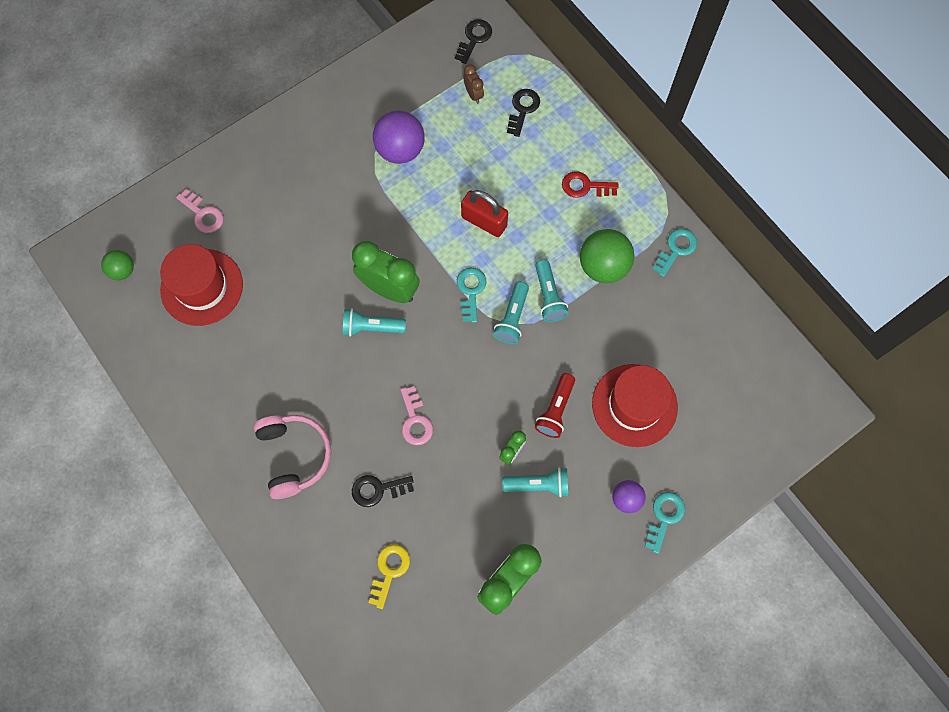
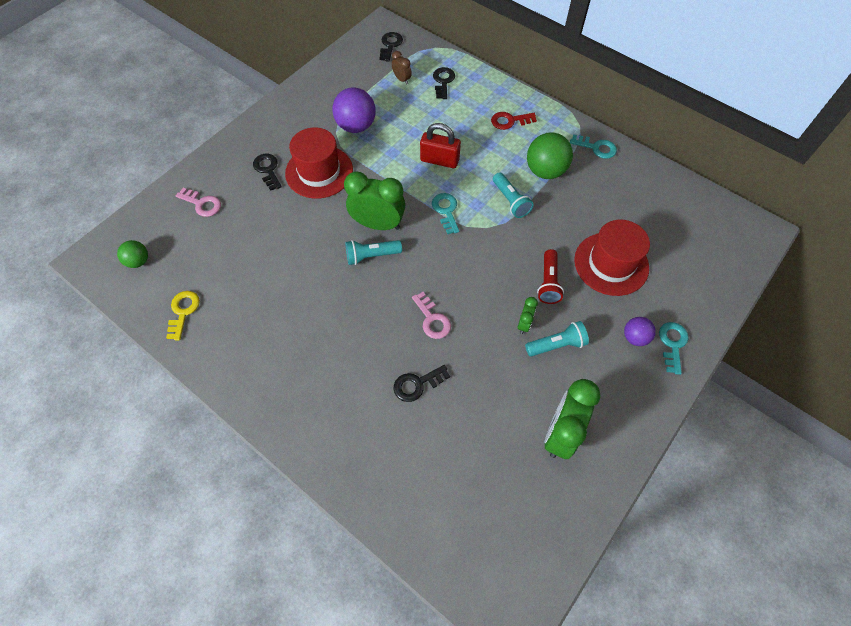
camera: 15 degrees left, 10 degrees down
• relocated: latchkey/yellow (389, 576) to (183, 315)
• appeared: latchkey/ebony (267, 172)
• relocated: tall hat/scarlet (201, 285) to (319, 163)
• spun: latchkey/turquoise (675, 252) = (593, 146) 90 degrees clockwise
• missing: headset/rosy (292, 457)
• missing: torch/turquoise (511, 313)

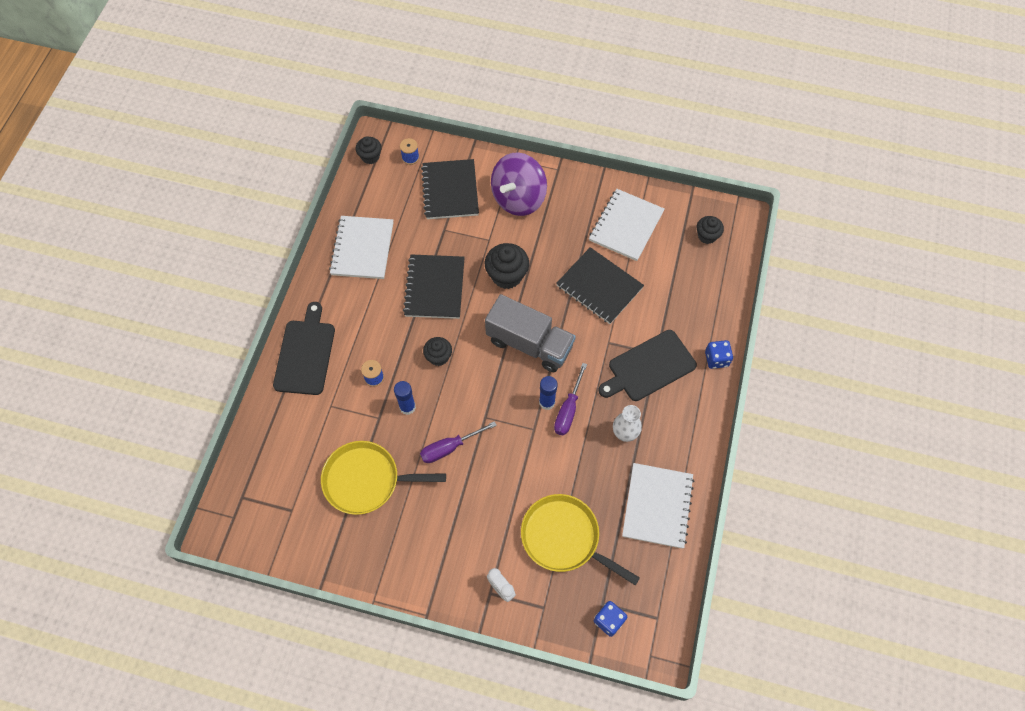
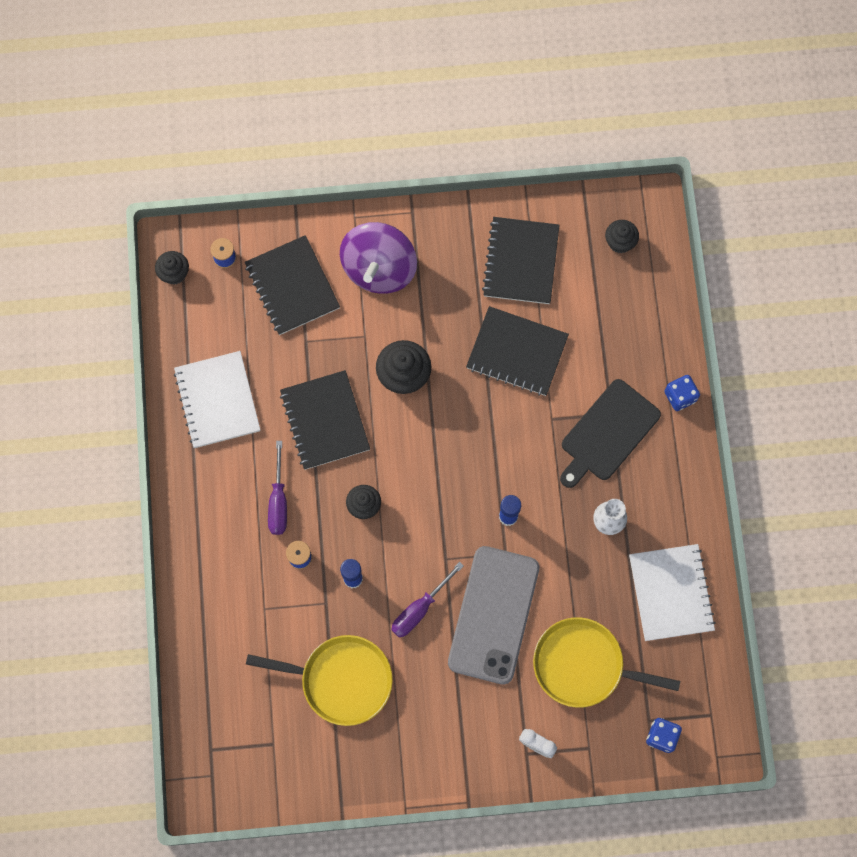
camera: 20 degrees left, 10 degrees up
• spun: frying pan/yellow (383, 478) = (319, 680) 150 degrees counterclockwise
• relocated: flat screwdriver/violet (570, 399) to (277, 488)
• appeared: phone/ash-grey (493, 615)
• colour: notebook/white (627, 225) to notebook/ebony (521, 260)
• missing: chopping board/ebony (304, 348)
• missing: lorry/ash-grey (530, 333)

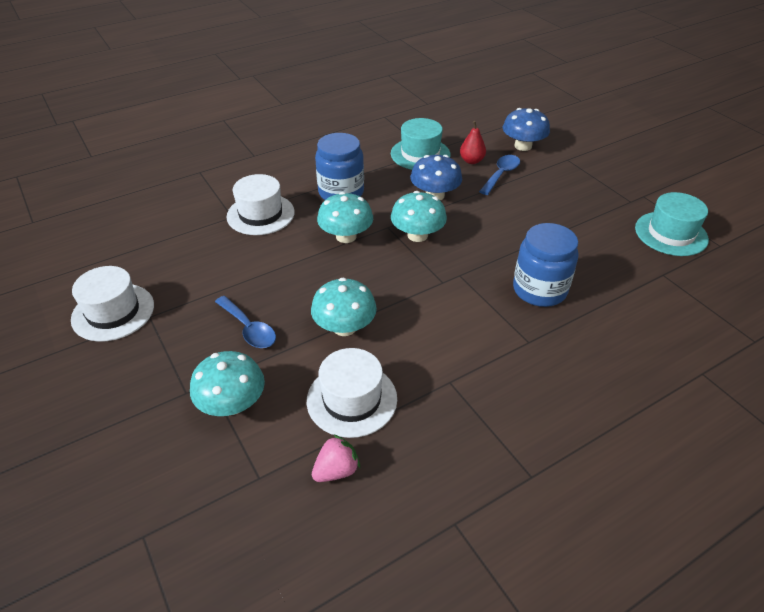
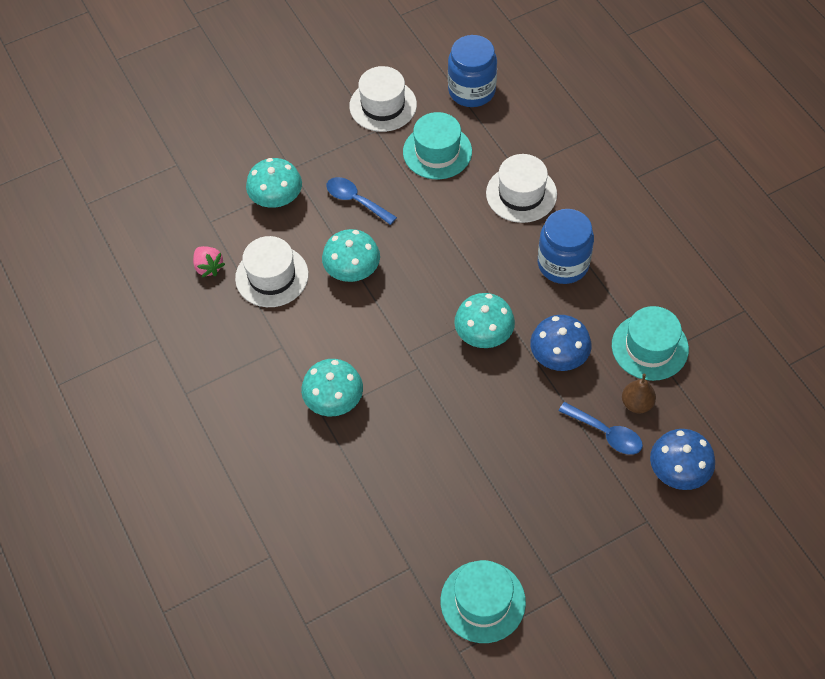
camera: 95 degrees right, 15 degrees up
• relocated: mushroom/turquoise (345, 217) to (332, 387)
• spun: teaspoon/cobalt (245, 322) = (361, 201) 75 degrees clockwise
• appeared: tall hat/turquoise (437, 145)
• relocated: preserve jar/cobalt (546, 265) to (472, 71)
• colour: pear fruit/scarlet (473, 142) to pear fruit/brown (639, 394)

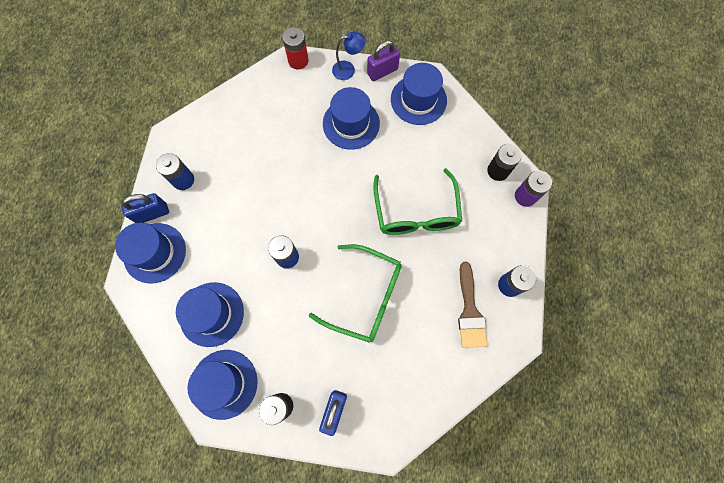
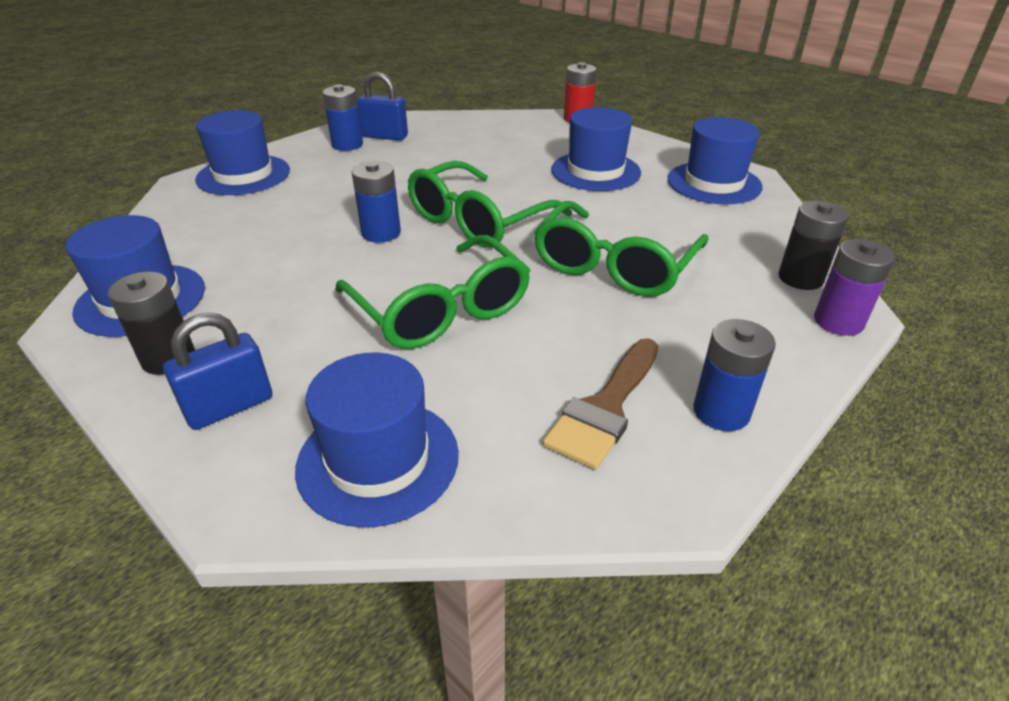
camera: 35 degrees right, 35 degrees down
• relocated: tall hat/cobalt (210, 314) to (377, 440)
• relocated: small lock/cobalt (145, 208) to (382, 106)
• appeared: eyeglasses/green (490, 204)
• missing: reading lamp/cobalt (349, 56)
• missing: small lock/violet (383, 61)

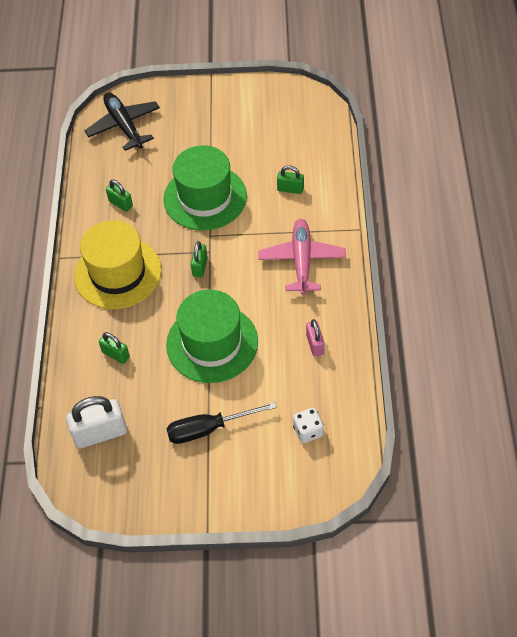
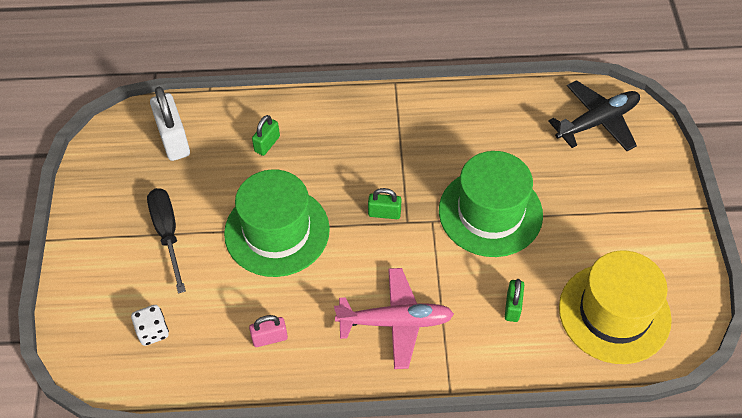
camera: 85 degrees right, 0 degrees up
• relocated: tall hat/yellow (118, 264) to (615, 307)
• missing: small lock/green (119, 196)

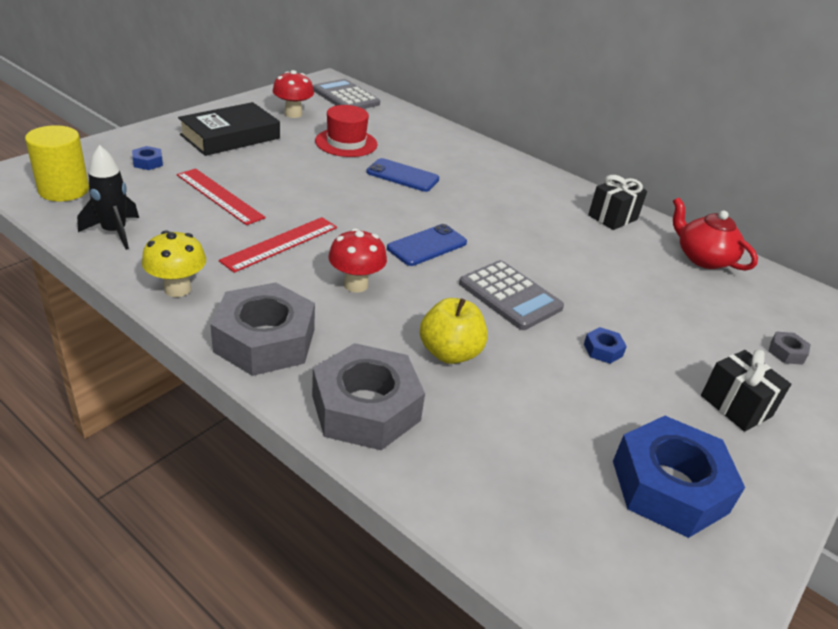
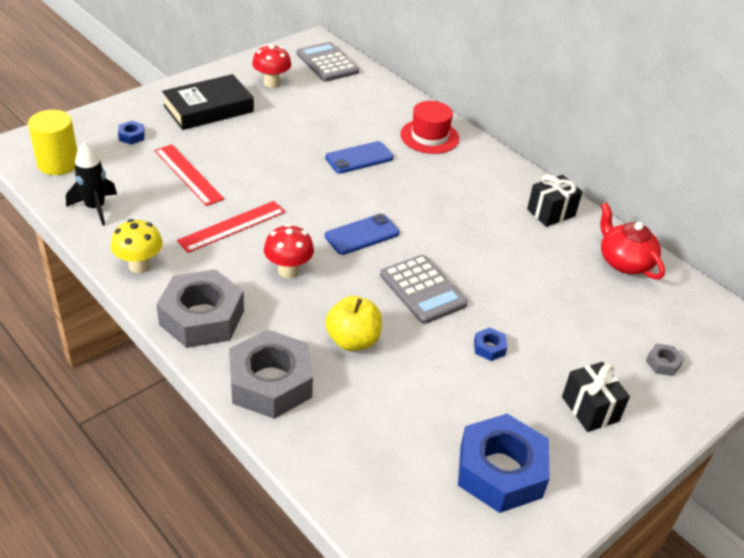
camera: 10 degrees right, 5 degrees up
• spun: phone/cobalt (402, 175) = (359, 157) 60 degrees counterclockwise
• relocated: tall hat/scarlet (346, 131) to (429, 127)

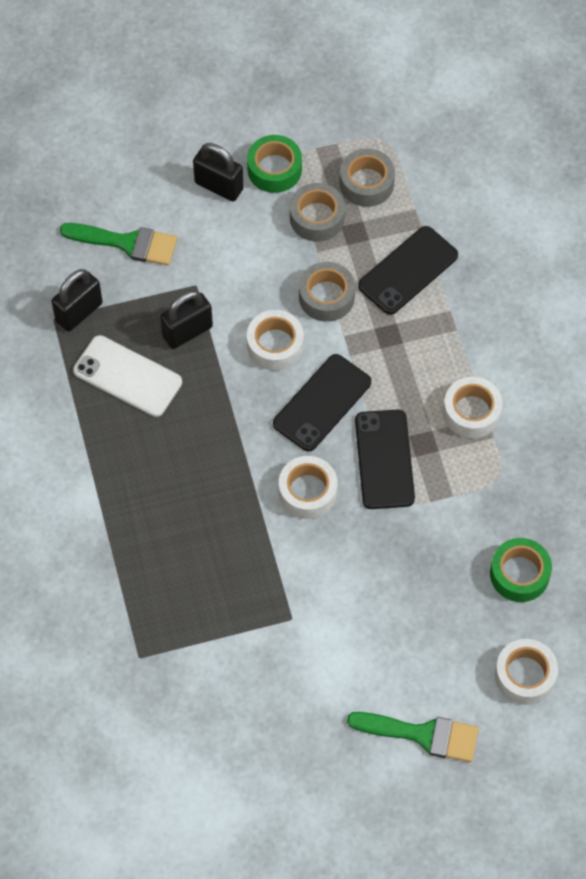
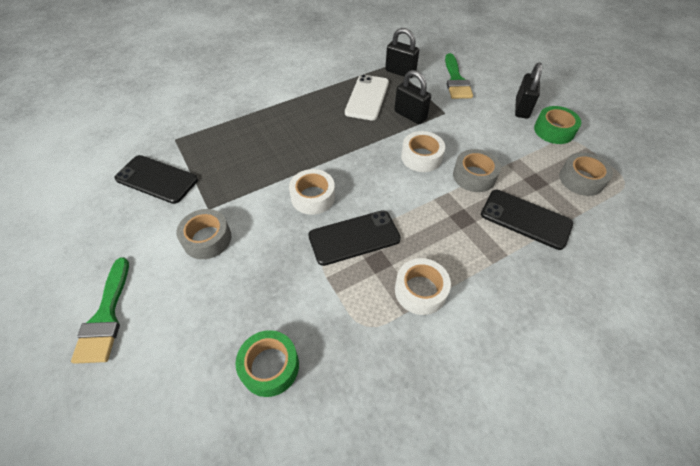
camera: 75 degrees right, 10 degrees down
• relocated: phone/ebony (322, 403) to (156, 179)
• relocated: roll of tape/ash-grey (317, 212) to (203, 234)
• missing: roll of tape/white (526, 672)

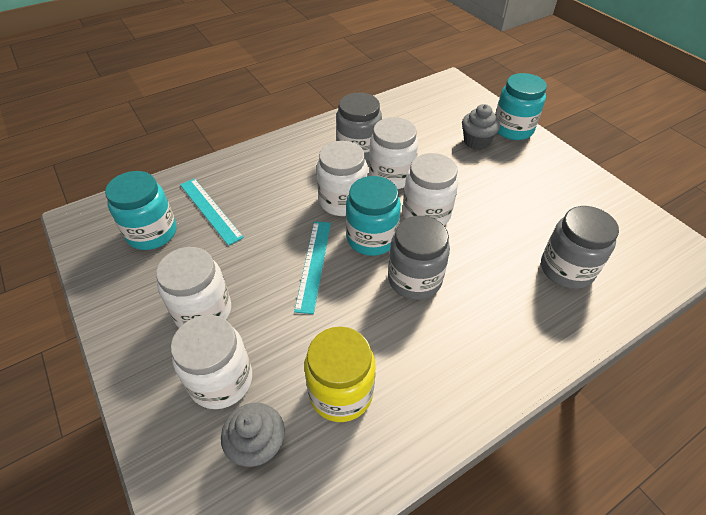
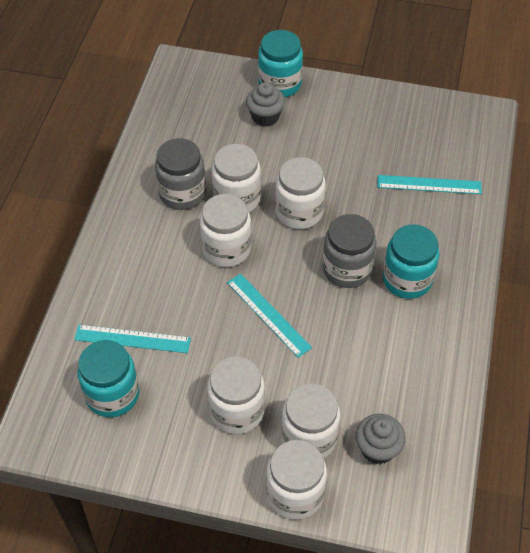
camera: 45 degrees left, 5 degrees up
• appeared: preserve jar/white (296, 480)
• exchanged: preserve jar/ash-grey (580, 247) to measuring stick/turquoise (429, 184)
• relocated: preserve jar/turquoise (373, 216) to (411, 261)
• missing: preserve jar/yellow (339, 374)

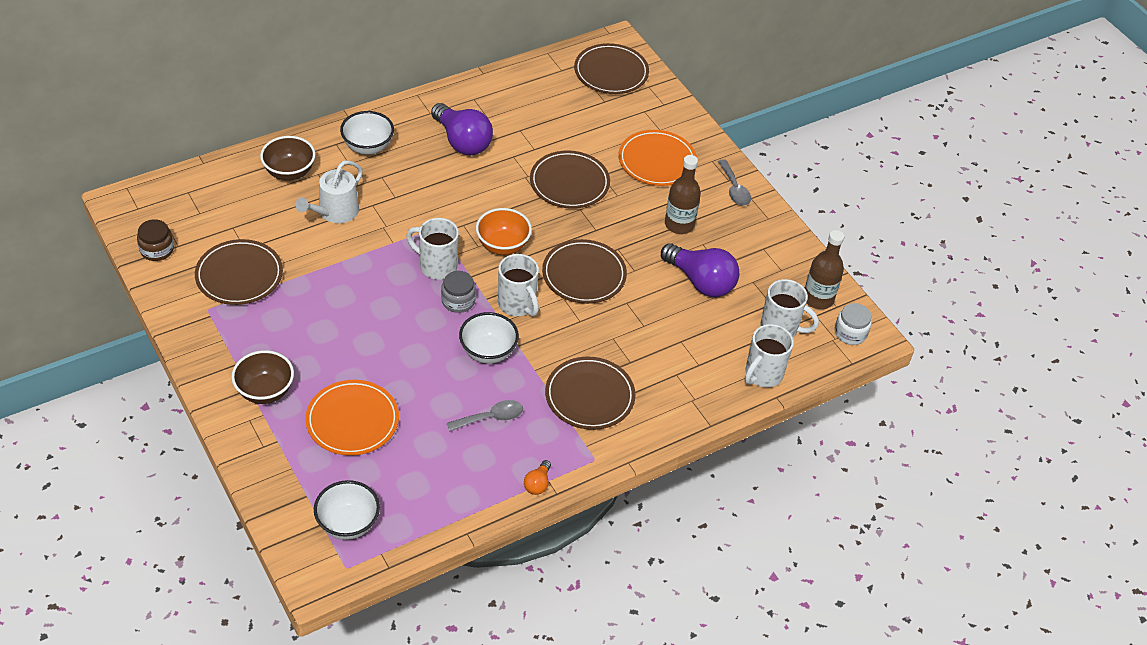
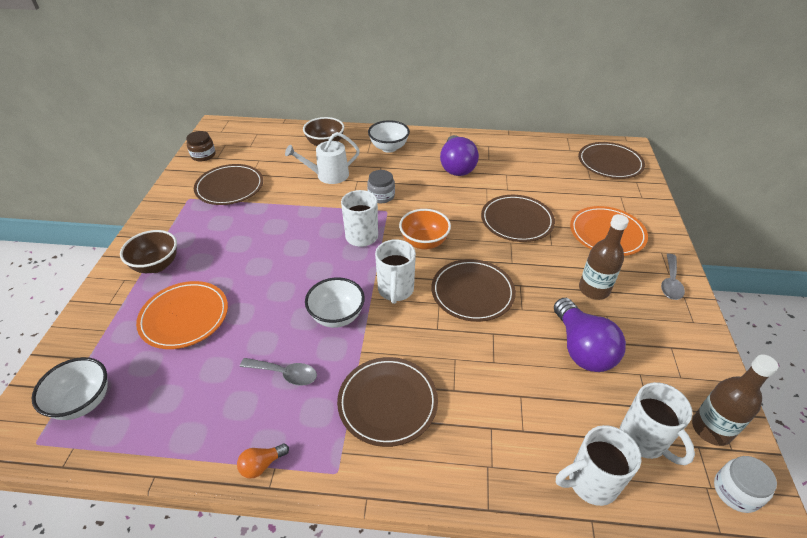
camera: 40 degrees right, 5 degrees down
• relocated: preserve jar/ash-grey (458, 292) to (381, 186)

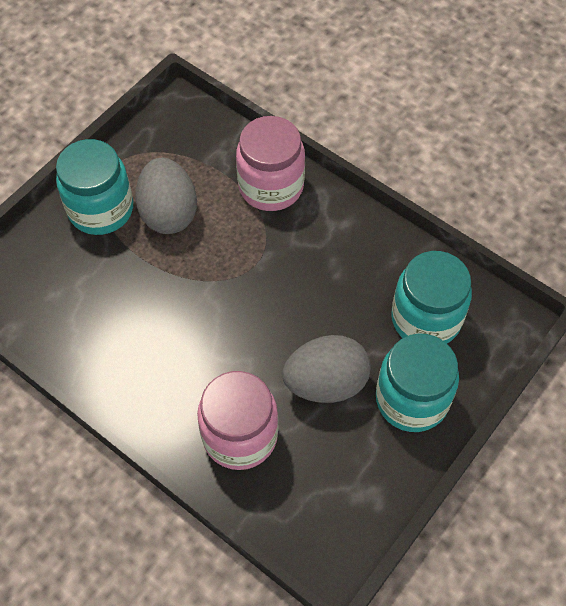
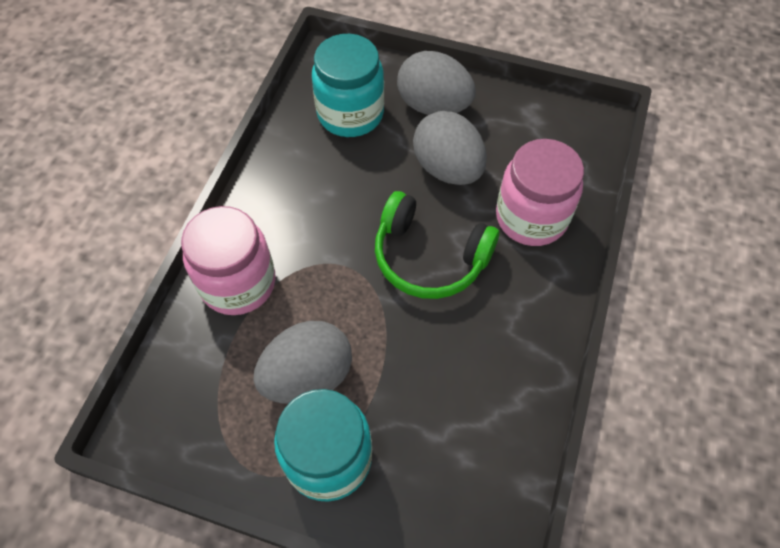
camera: 110 degrees left, 0 degrees up
• appeared: headset/green (437, 245)
• exchanged: preserve jar/turquoise (417, 382) to egg shape/ash-grey (436, 83)

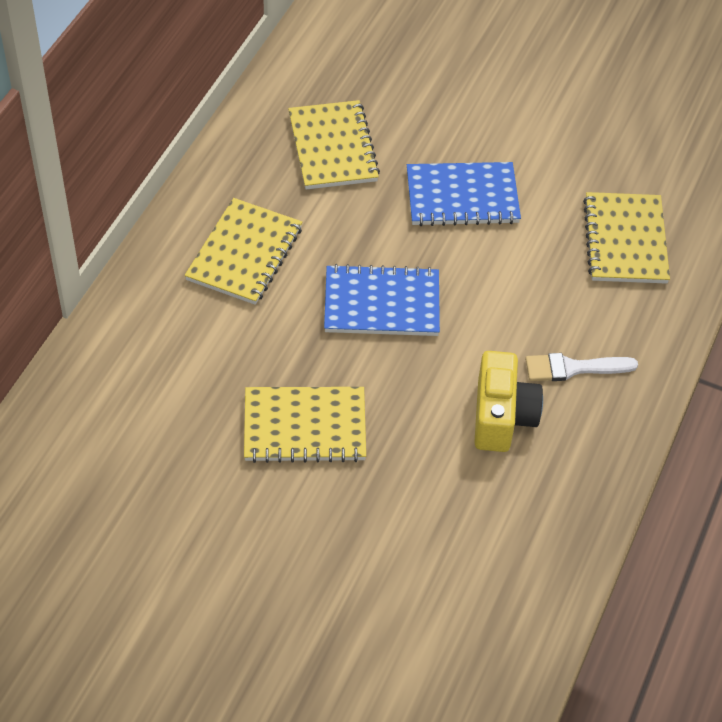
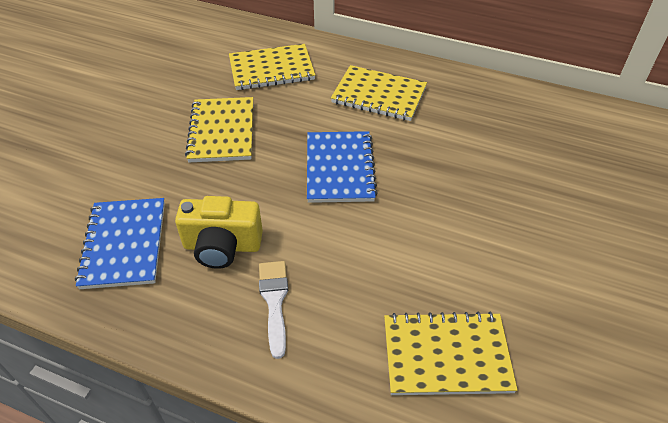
camera: 90 degrees right, 5 degrees down
• relocated: notebook/cobalt (464, 194) to (120, 243)
• relocated: notebook/yellow (334, 144) to (272, 67)

